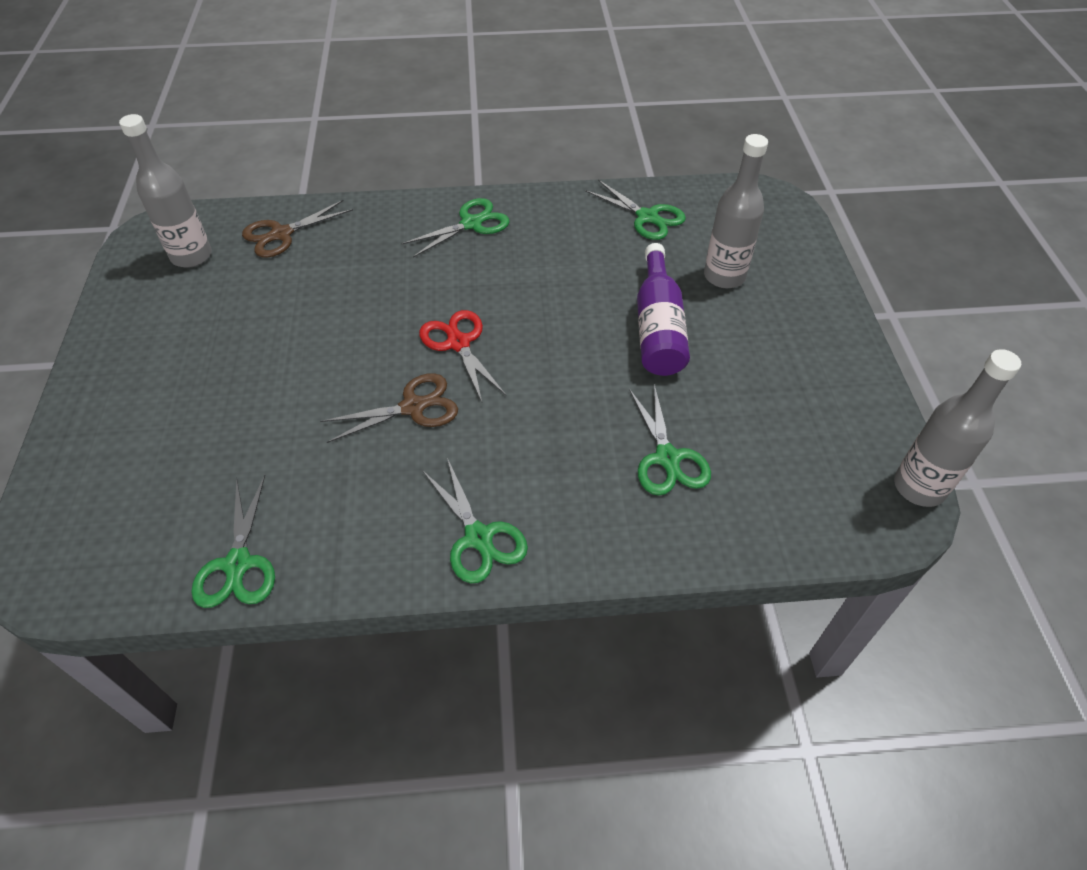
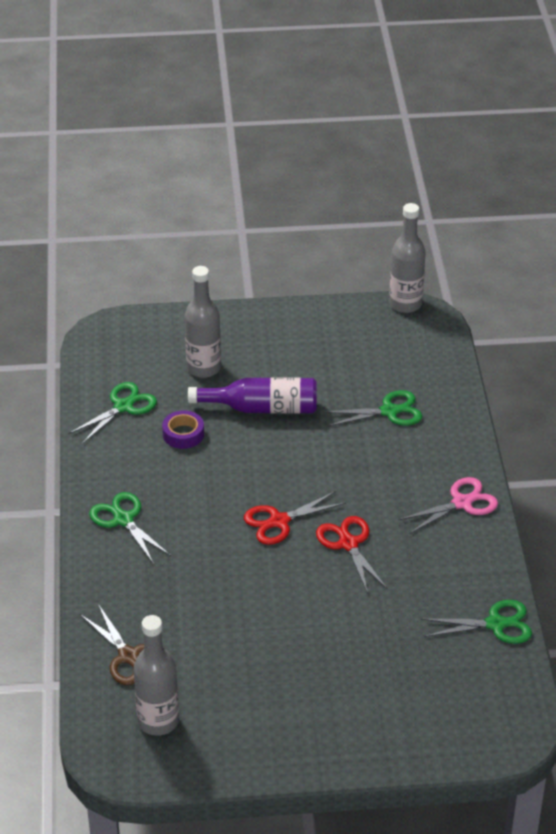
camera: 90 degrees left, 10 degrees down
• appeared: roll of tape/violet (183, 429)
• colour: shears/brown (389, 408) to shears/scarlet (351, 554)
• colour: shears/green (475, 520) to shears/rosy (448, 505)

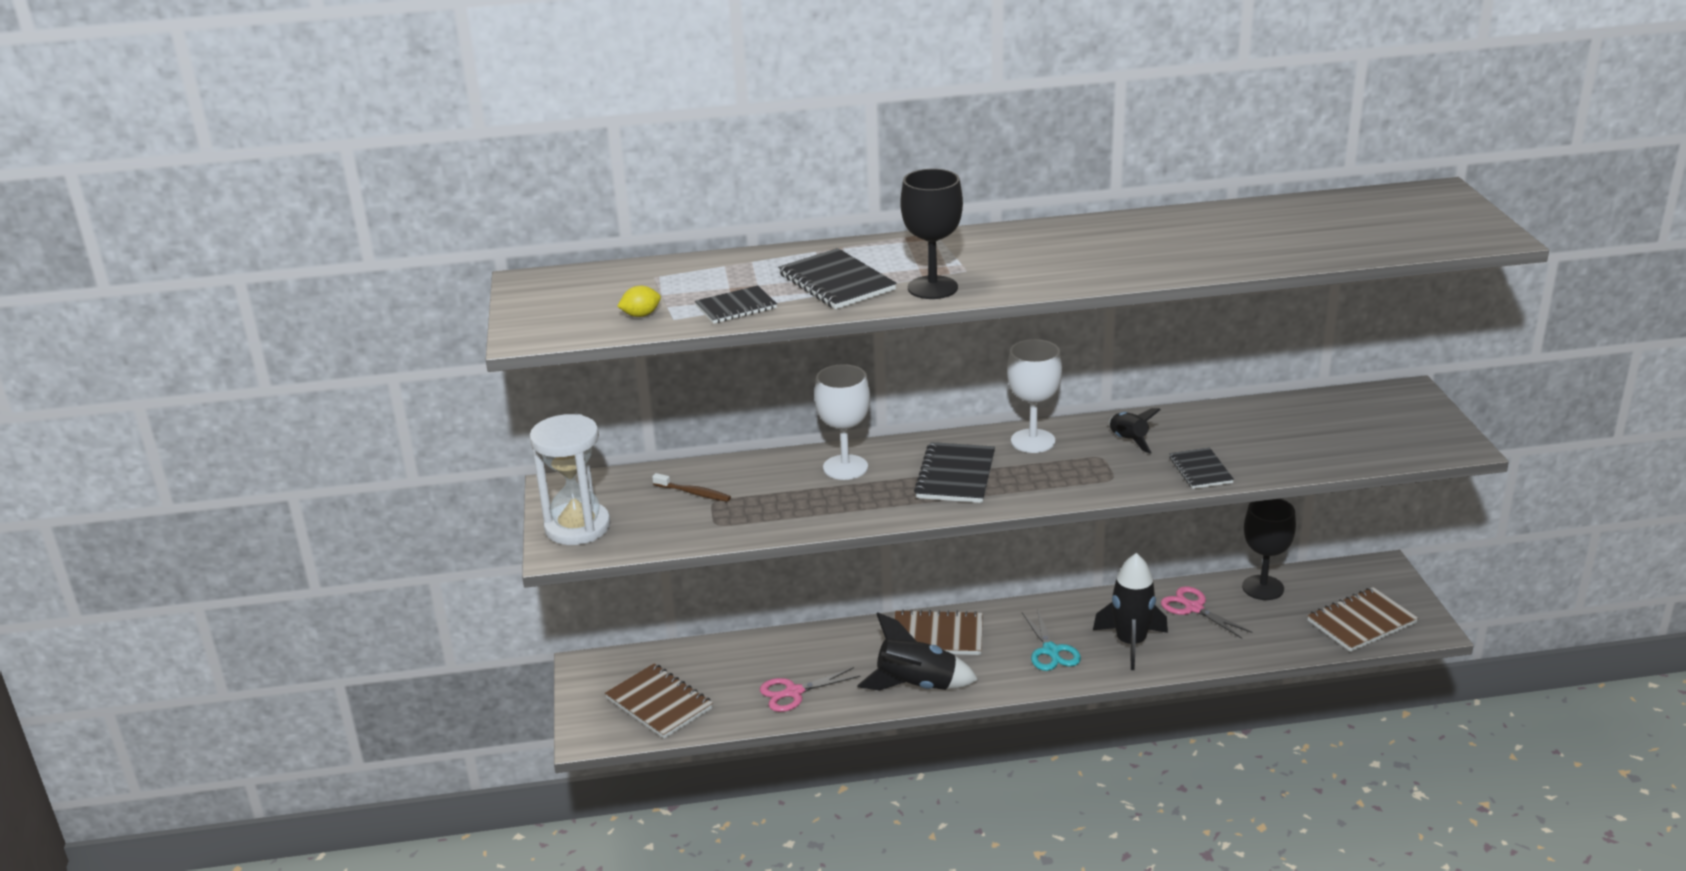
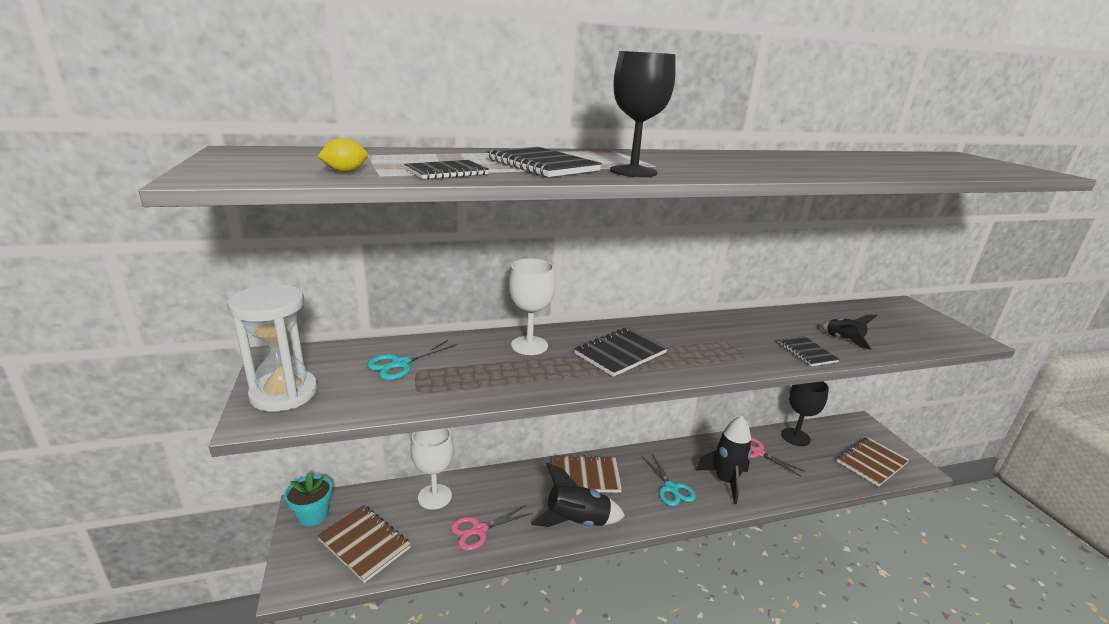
camera: 10 degrees left, 5 degrees down
• appeared: potted plant/turquoise (308, 499)
• exchanged: toothbrush/brown (691, 487) to shears/turquoise (412, 360)
• relocated: chalice/white (1034, 396) to (432, 469)
• spun: notebook/ebony (954, 472) = (621, 352) 45 degrees clockwise
• relocated: toy rocket/ebony (1134, 431) to (849, 332)

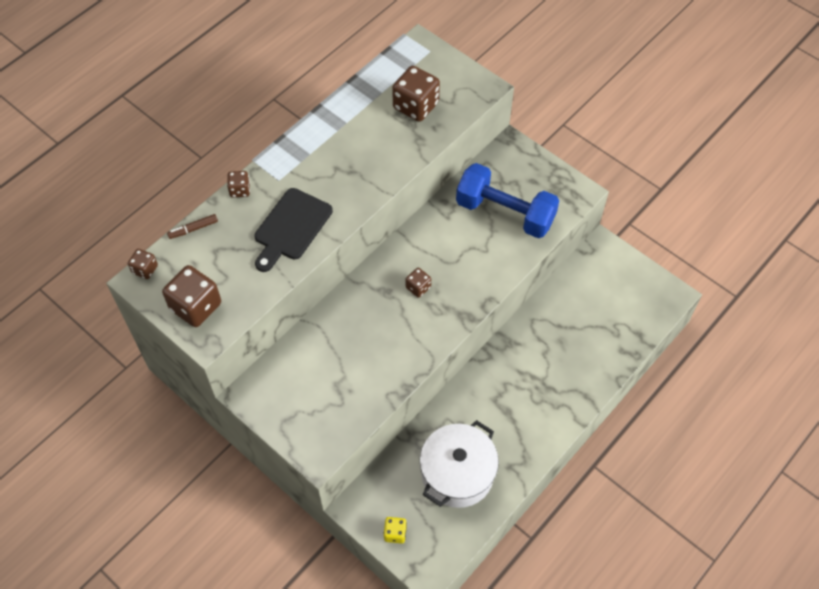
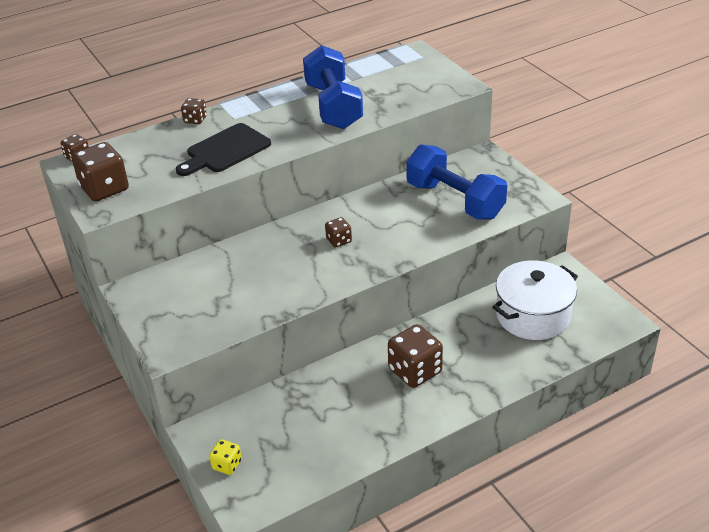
camera: 20 degrees right, 20 degrees down
• appeared: free weight/cobalt (333, 87)
• relocated: die/brown (416, 94) to (415, 356)
• relocated: pot/white (459, 464) to (535, 300)
• missing: marker/brown (192, 226)

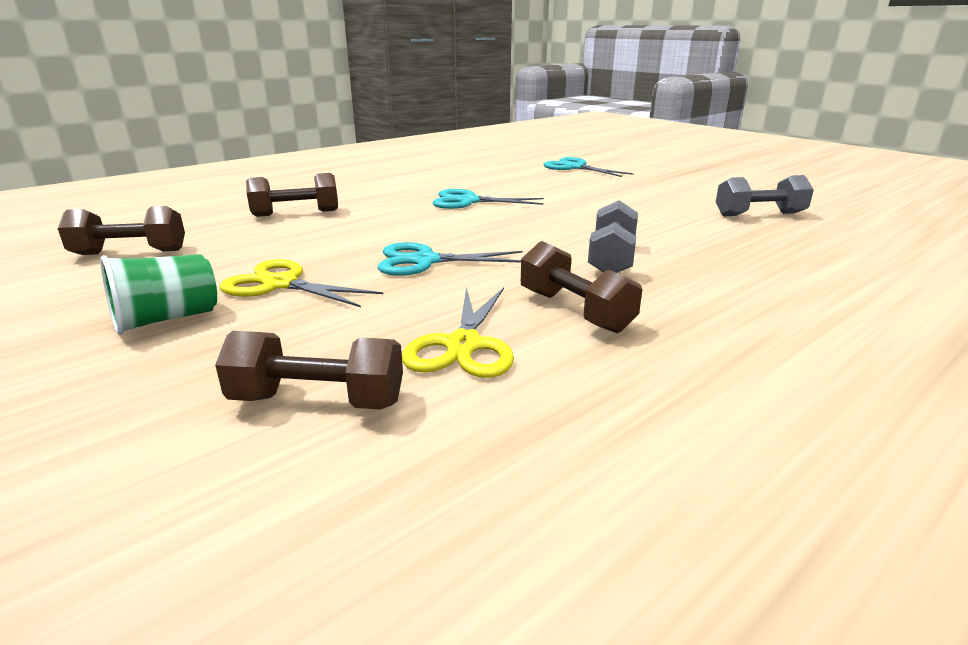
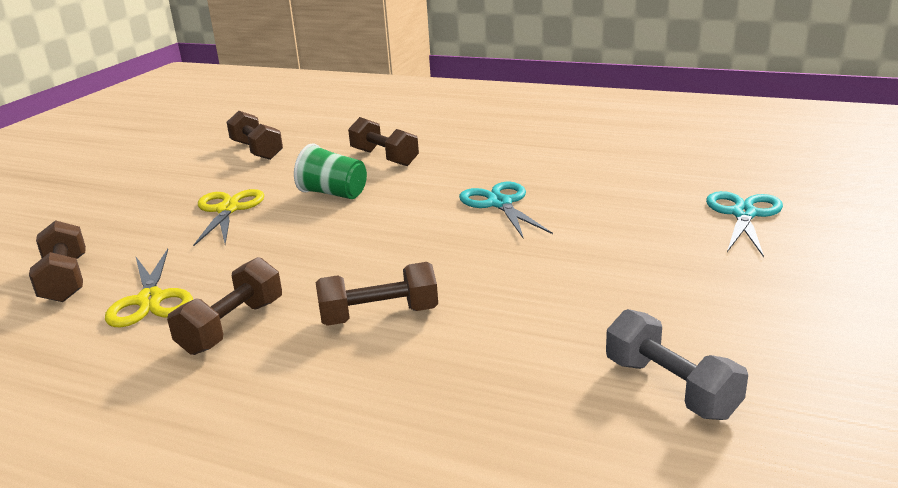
camera: 65 degrees right, 0 degrees up
• spun: shears/yellow (458, 332) = (149, 288) 90 degrees counterclockwise
• relocated: tumbler/green (158, 294) to (330, 171)
• colour: free weight/ash-grey (613, 236) to free weight/brown (377, 294)
• missing: shears/turquoise (450, 259)

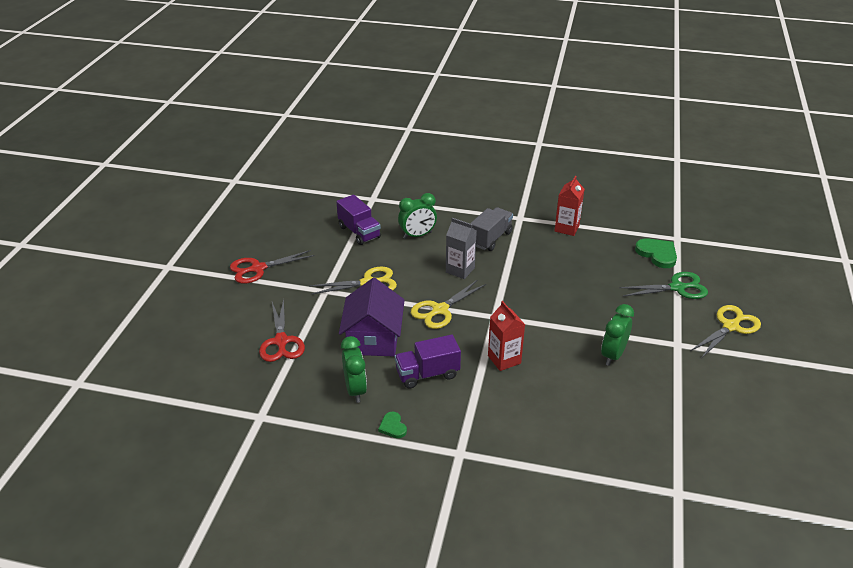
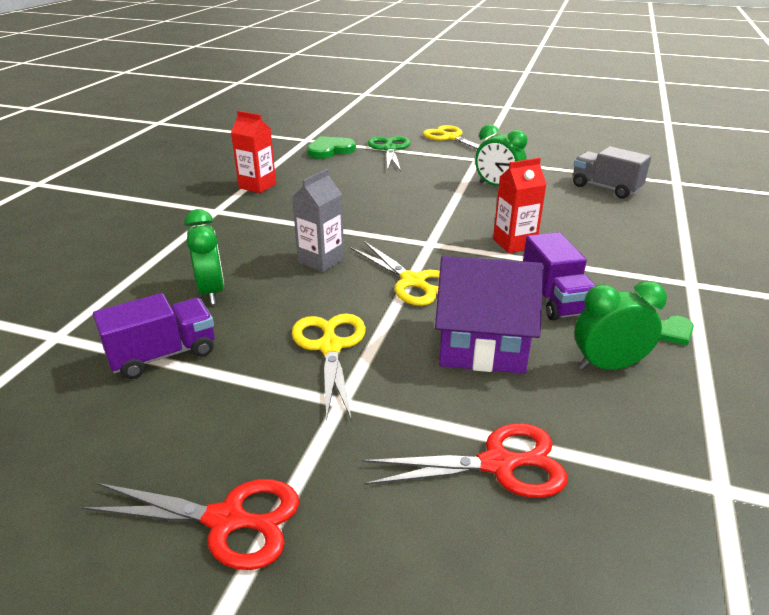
camera: 85 degrees left, 5 degrees down
• spun: shears/scarlet (272, 267) = (190, 524) 60 degrees counterclockwise
• relocated: lorry/ash-grey (491, 229) to (612, 172)

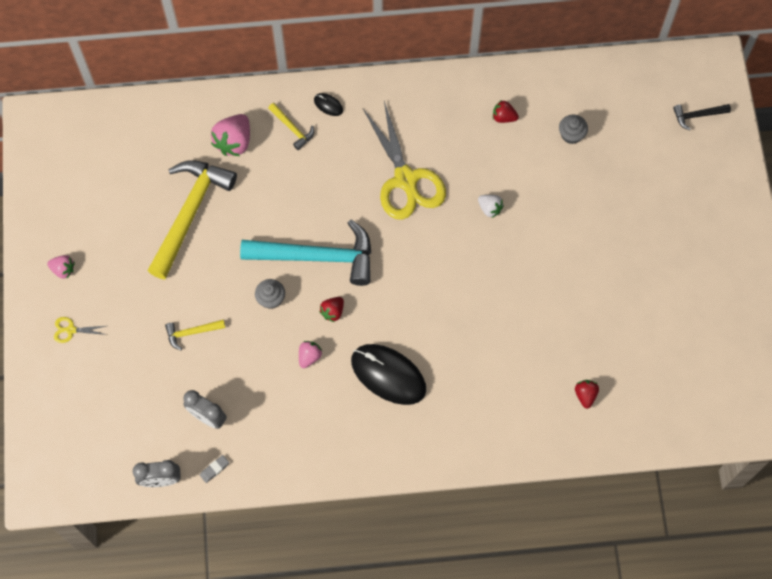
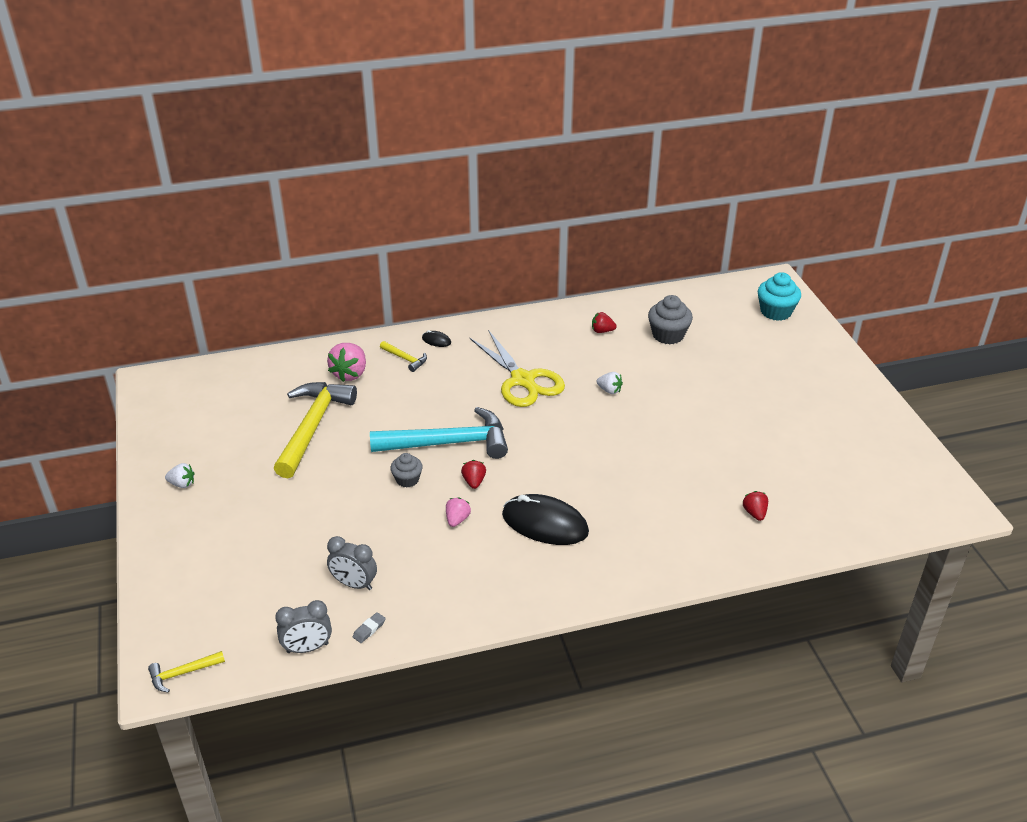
camera: 10 degrees left, 30 degrees down
• relocated: hammer/yellow (195, 334) to (186, 672)
• colour: strawberry/rosy (61, 266) to strawberry/white (180, 475)
• spun: strawberry/scarlet (331, 309) = (473, 474) 150 degrees clockwise
• size: fairy cake/ash-grey (573, 129) = (670, 320) x1.60
• exchanged: hammer/ebony (702, 117) to fairy cake/turquoise (779, 296)
• missing: shears/yellow (80, 330)

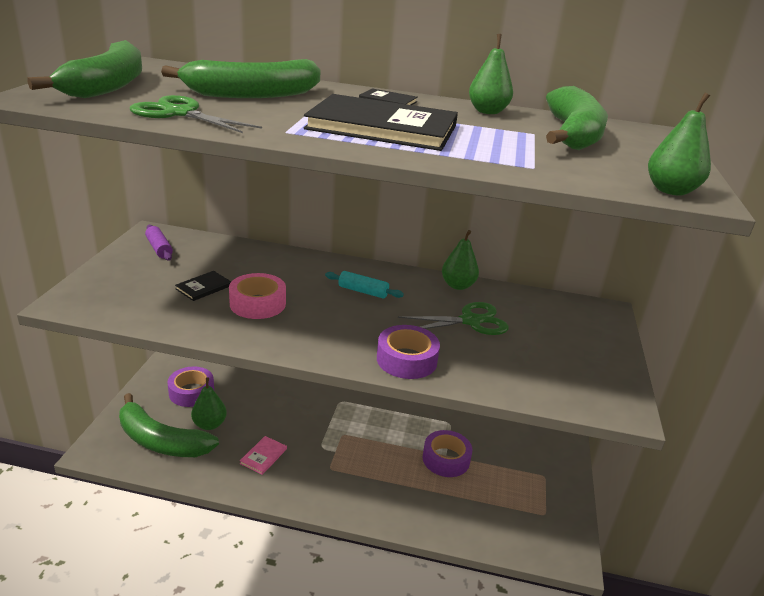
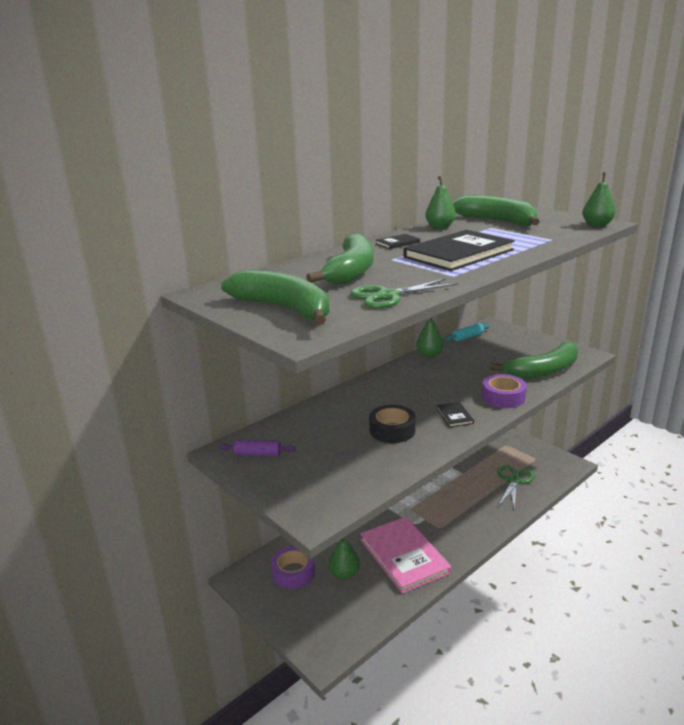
camera: 50 degrees left, 5 degrees down
• size: hardcover/rosy (263, 455) = (405, 555) x2.37
• colour: roll of tape/rosy (257, 296) to roll of tape/ebony (392, 424)
• relocated: hardcover/ebony (203, 286) to (455, 414)
• relocated: pastry roller/turquoise (364, 284) to (468, 332)
• relocated: banana fruit/green (169, 425) to (534, 360)
• relocated: shears/green (453, 318) to (516, 488)
• missing: roll of tape/violet (447, 453)

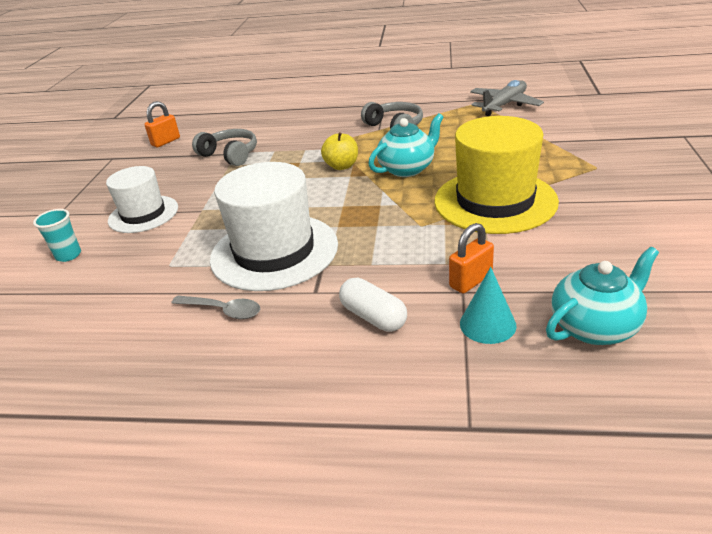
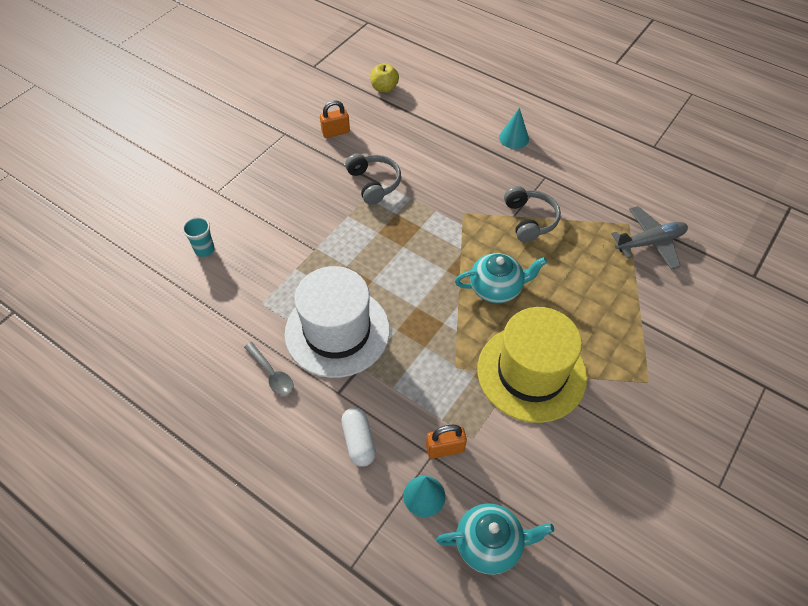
camera: 25 degrees right, 20 degrees up
• relocated: apple fruit/yellow (339, 151) to (384, 78)
• appeared: cone/turquoise (514, 128)
• missing: tall hat/white (142, 199)

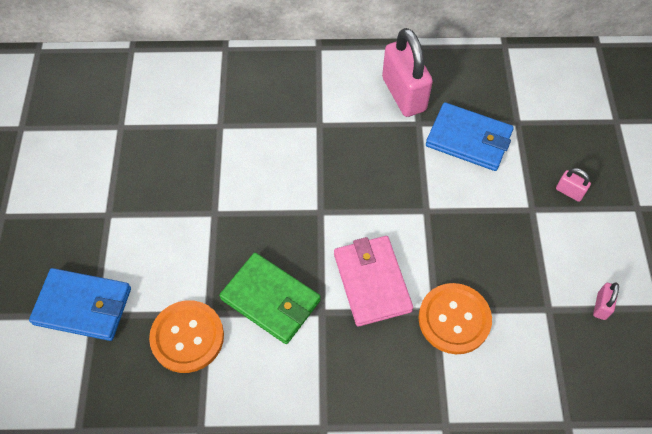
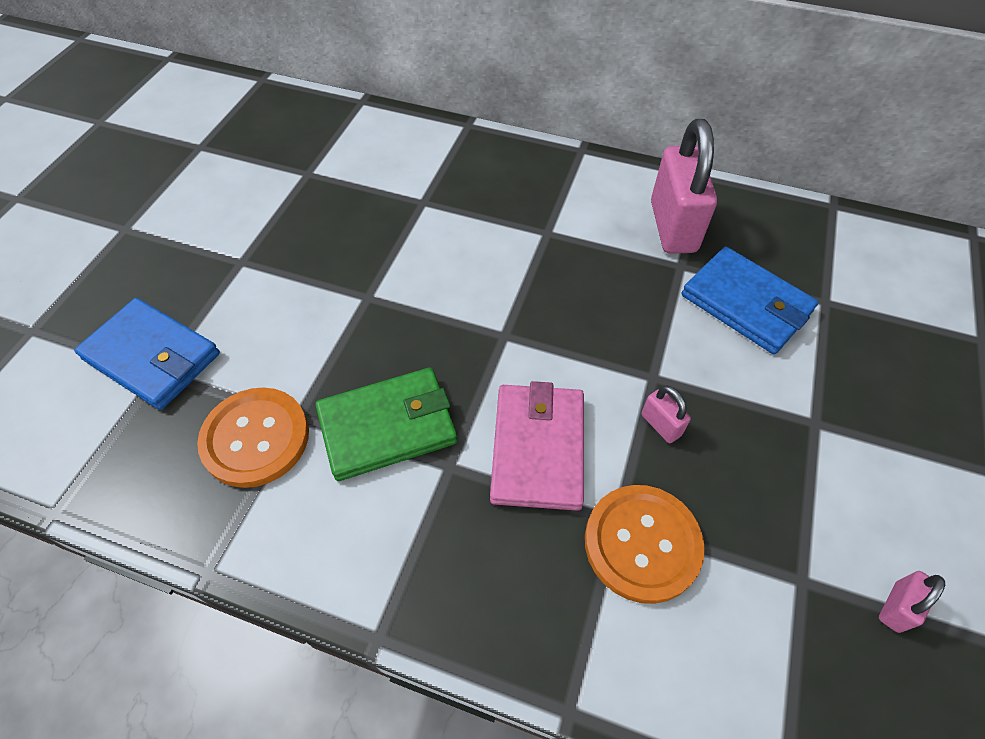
camera: 20 degrees right, 5 degrees down
• spun: wallet/green (270, 298) = (386, 424) 75 degrees counterclockwise
• relocated: small lock/rosy (573, 185) to (666, 414)

